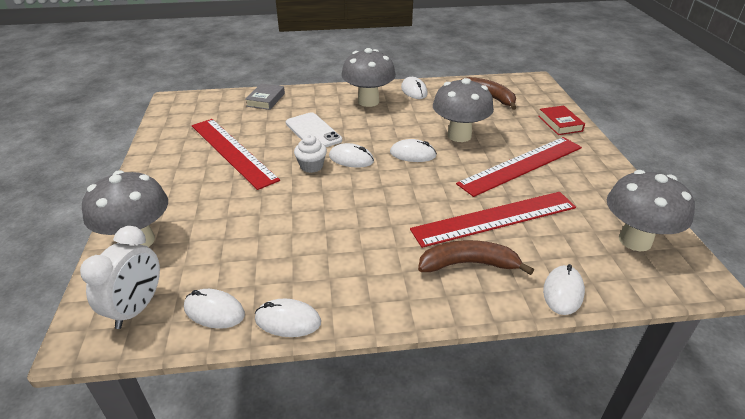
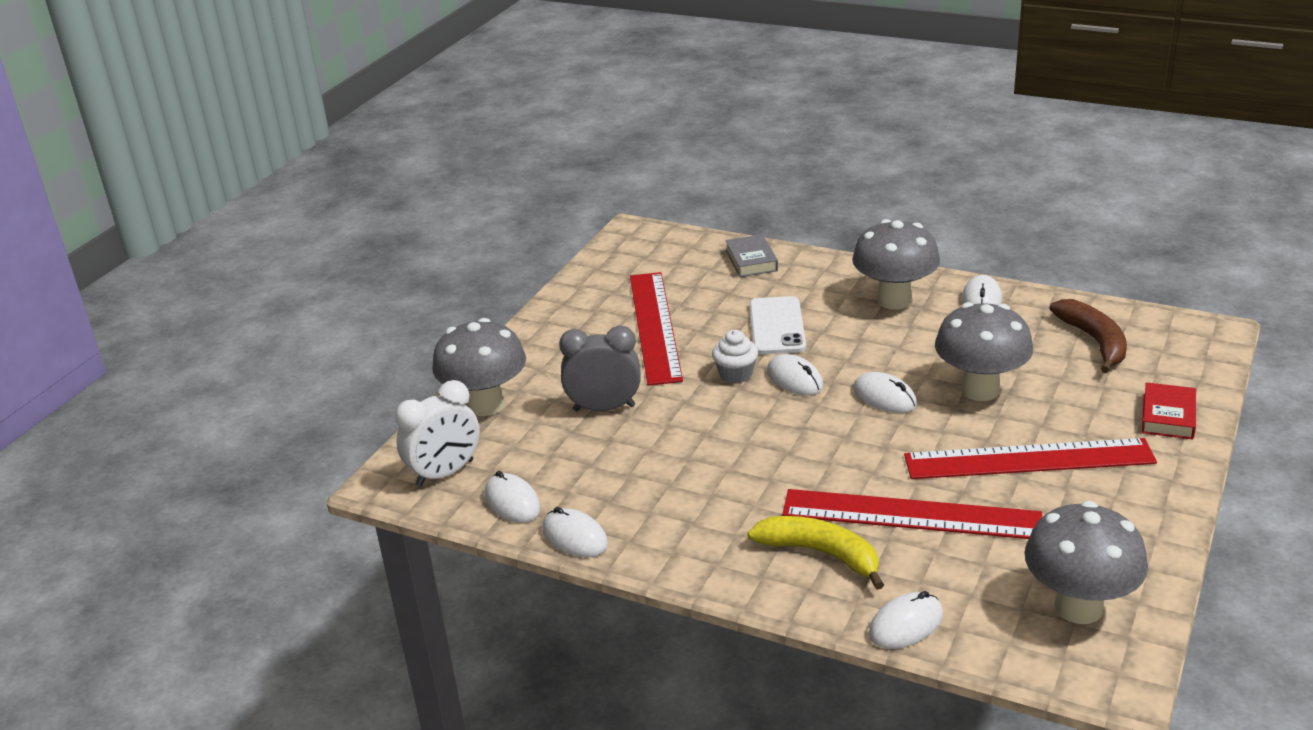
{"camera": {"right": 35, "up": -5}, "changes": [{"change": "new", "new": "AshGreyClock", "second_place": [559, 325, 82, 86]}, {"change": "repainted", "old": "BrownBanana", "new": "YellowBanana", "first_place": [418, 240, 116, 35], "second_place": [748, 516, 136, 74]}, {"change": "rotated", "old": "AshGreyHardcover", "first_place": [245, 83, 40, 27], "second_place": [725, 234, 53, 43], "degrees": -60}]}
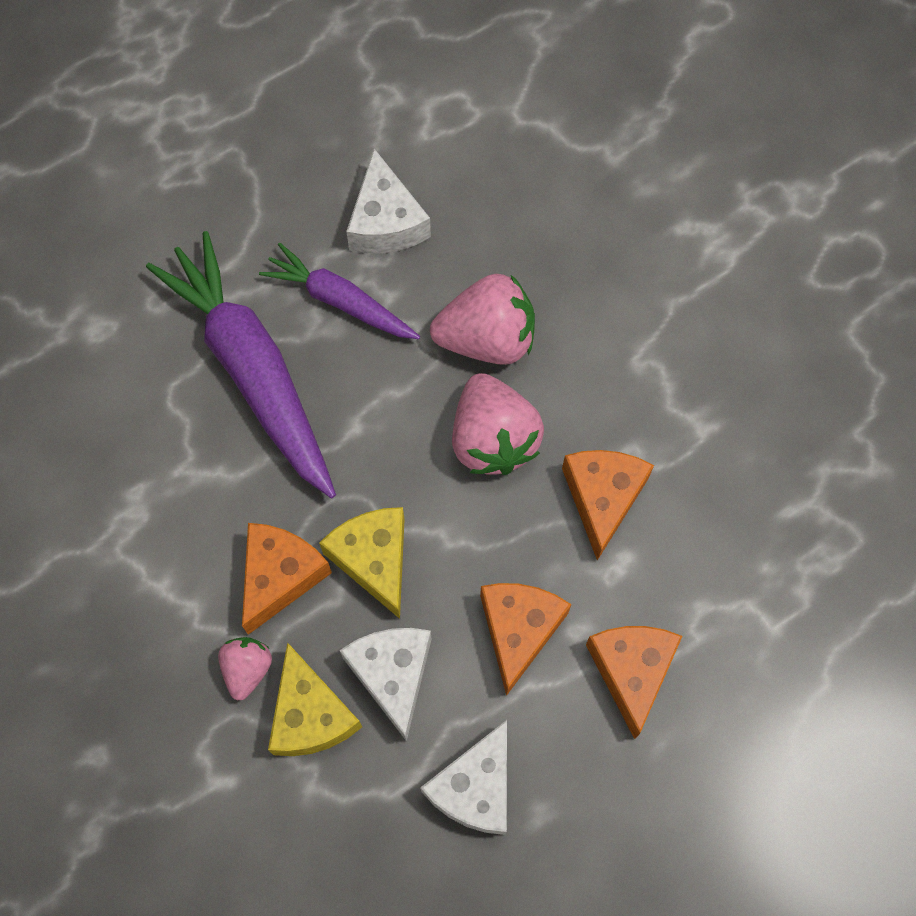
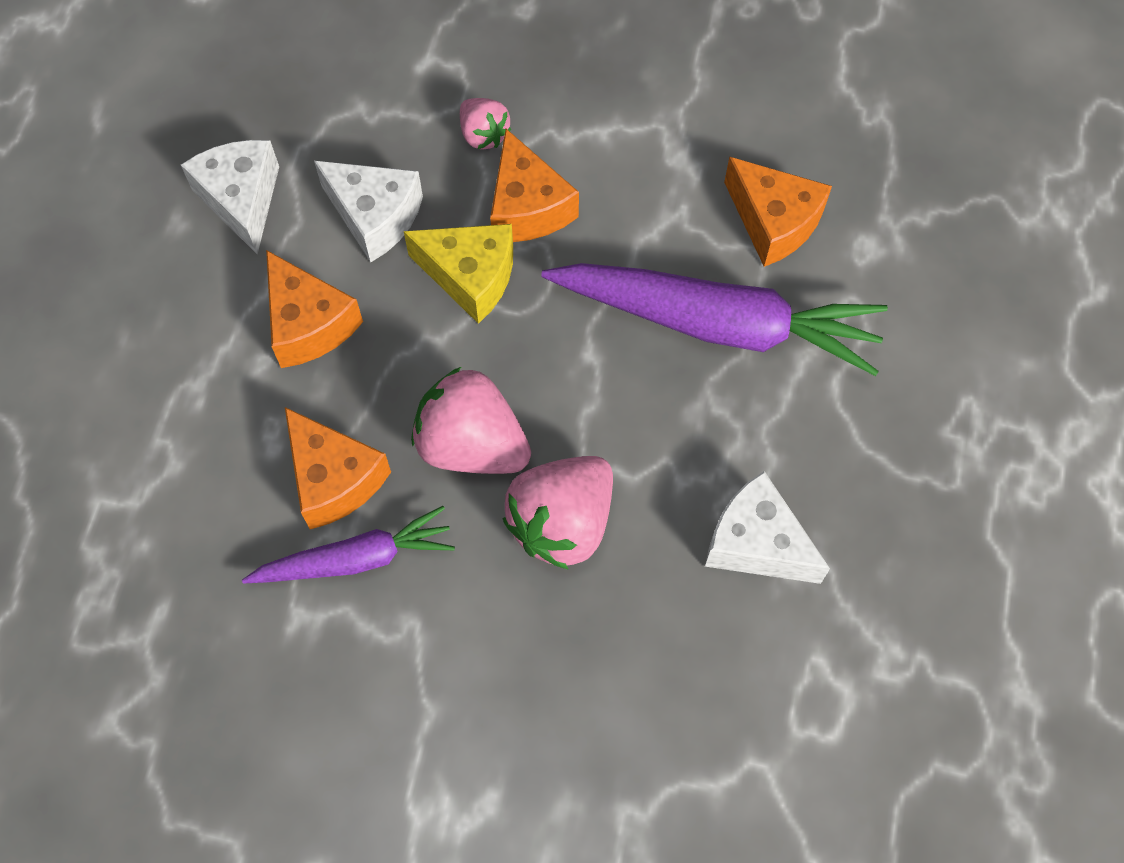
{"camera": {"right": 135, "up": -5}, "changes": [{"change": "gone", "old": "YellowCheeseWedge", "first_place": [268, 642, 94, 114]}, {"change": "shifted", "old": "PurpleRootVegetable", "first_place": [259, 243, 161, 96], "second_place": [242, 506, 213, 77]}, {"change": "shifted", "old": "OrangeCheeseWedge", "first_place": [586, 626, 96, 113], "second_place": [724, 157, 108, 110]}]}
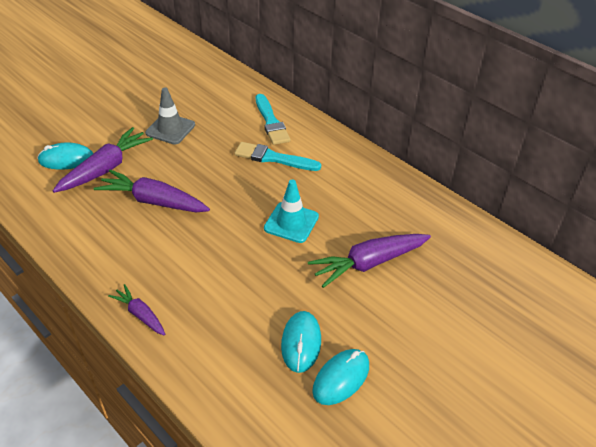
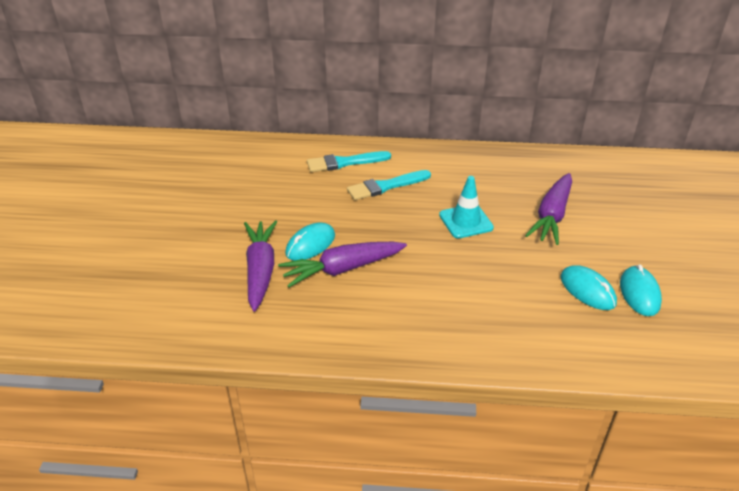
{"camera": {"right": -40, "up": -5}, "changes": [{"change": "gone", "old": "PurpleRootVegetable", "first_place": [108, 284, 57, 52]}, {"change": "gone", "old": "AshGreyTrafficCone", "first_place": [145, 87, 50, 58]}, {"change": "shifted", "old": "TealComputerMouse", "first_place": [37, 143, 56, 27], "second_place": [285, 222, 50, 39]}, {"change": "rotated", "old": "TealBrush", "first_place": [256, 94, 35, 51], "second_place": [307, 151, 84, 21], "degrees": 135}]}
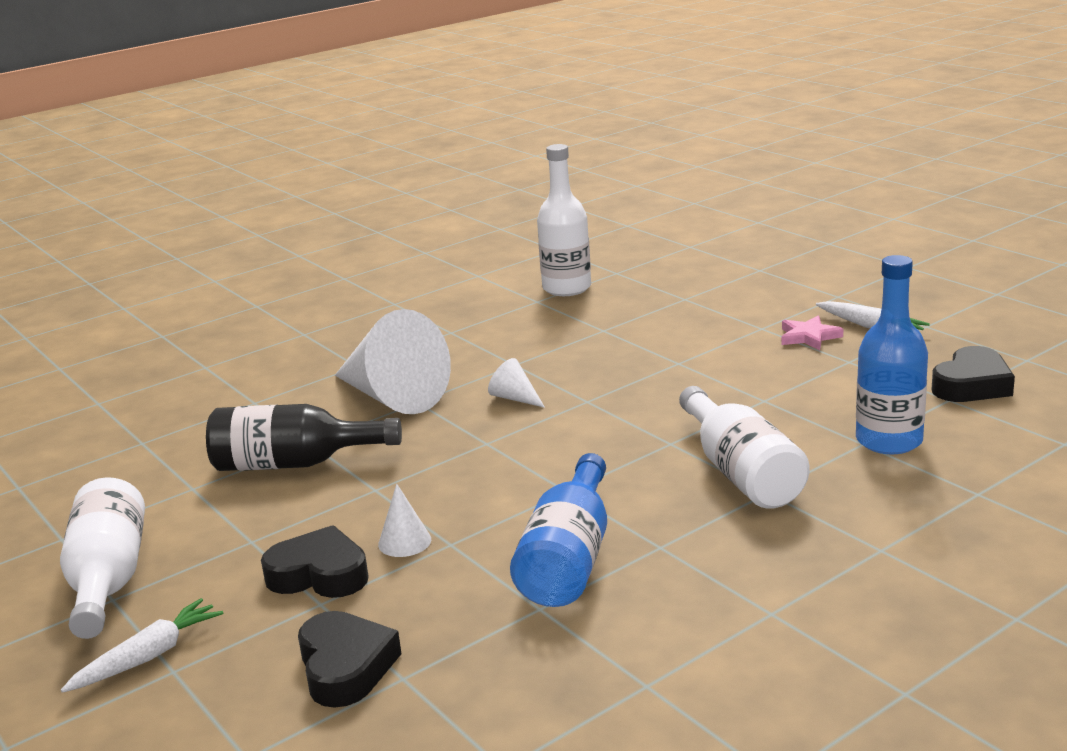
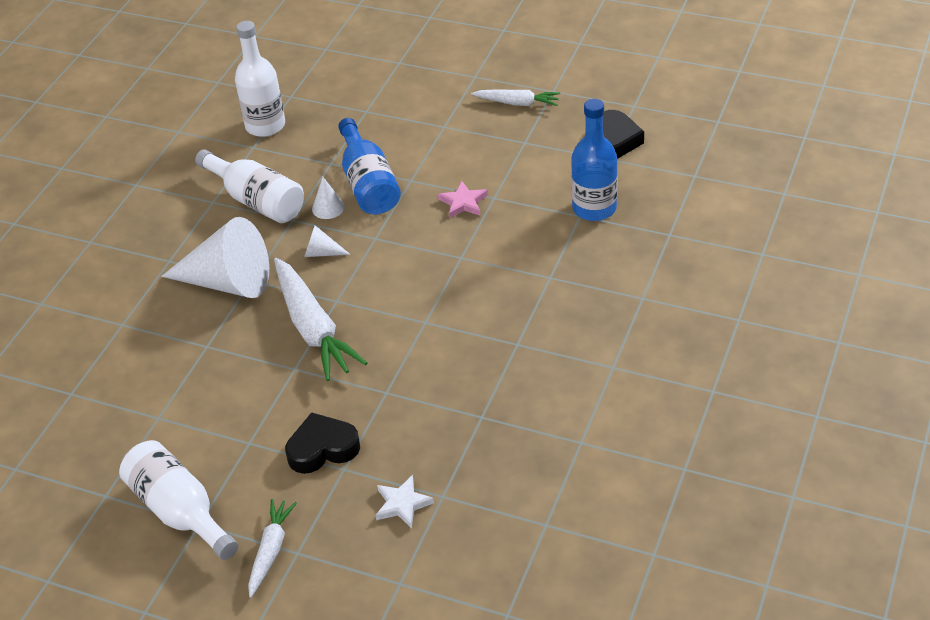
{"camera": {"right": -30, "up": 20}, "changes": [{"change": "gone", "old": "BlackDrinkBottle", "first_place": [206, 404, 196, 67]}, {"change": "new", "new": "SnowWhiteRootVegetable", "second_place": [274, 258, 93, 123]}, {"change": "shifted", "old": "SnowWhiteSolidCone", "first_place": [378, 484, 53, 73], "second_place": [312, 177, 33, 42]}, {"change": "shifted", "old": "BlueDrinkBottle", "first_place": [510, 453, 97, 154], "second_place": [338, 118, 63, 97]}, {"change": "shifted", "old": "SnowWhiteDrinkBottle", "first_place": [679, 386, 131, 123], "second_place": [195, 149, 109, 74]}, {"change": "shifted", "old": "PinkFivePointedStar", "first_place": [781, 315, 62, 35], "second_place": [438, 180, 50, 38]}, {"change": "swapped", "old": "BlackHeartShape", "new": "SnowWhiteFivePointedStar", "first_place": [298, 611, 104, 97], "second_place": [376, 475, 58, 53]}]}
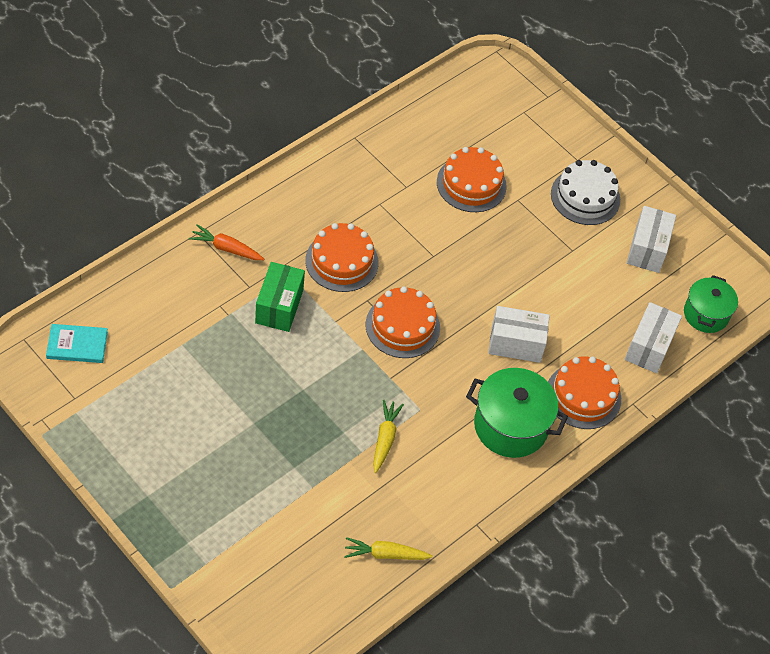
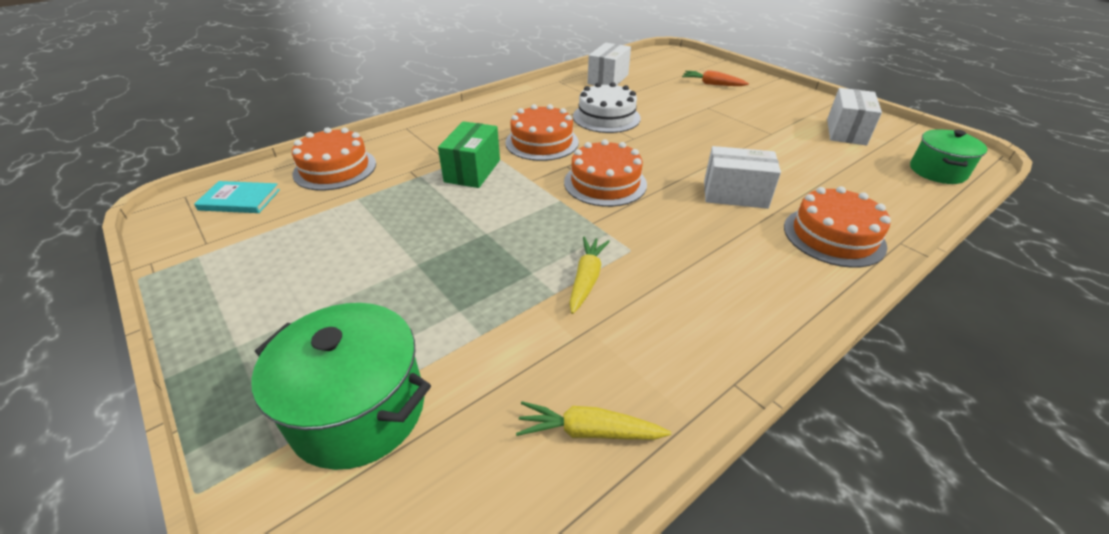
{"camera": {"right": 10, "up": -15}, "changes": [{"change": "shifted", "old": "OrangeRootVegetable", "first_place": [189, 224, 75, 36], "second_place": [682, 70, 67, 16]}, {"change": "shifted", "old": "OrangeLayerCake", "first_place": [437, 147, 70, 65], "second_place": [292, 127, 84, 64]}, {"change": "shifted", "old": "GreenStockpot", "first_place": [466, 368, 102, 90], "second_place": [251, 303, 180, 167]}, {"change": "shifted", "old": "SnowWhiteLayerCake", "first_place": [551, 160, 69, 65], "second_place": [573, 82, 68, 51]}, {"change": "shifted", "old": "SnowWhiteParcel", "first_place": [625, 302, 57, 72], "second_place": [587, 43, 44, 42]}]}
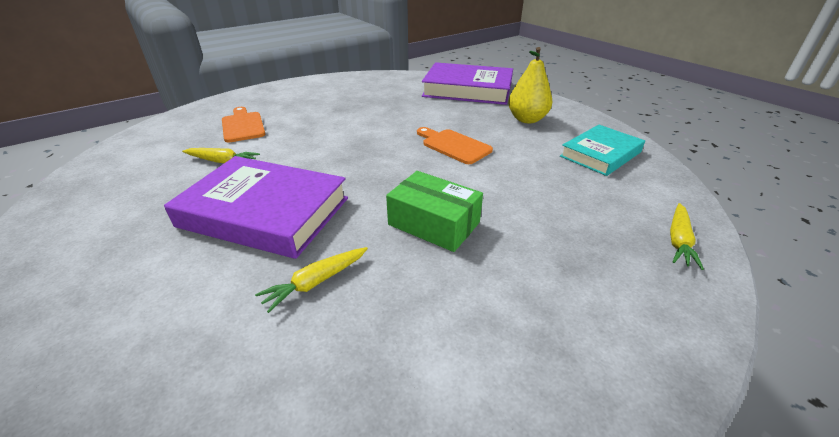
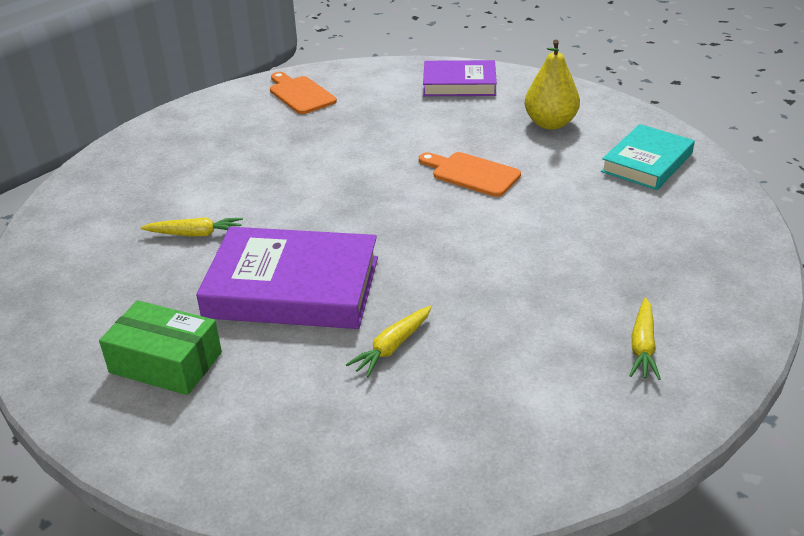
{"camera": {"right": -10, "up": 0}, "changes": [{"change": "shifted", "old": "OrangeChoppingBoard", "first_place": [222, 107, 43, 36], "second_place": [270, 72, 67, 42]}, {"change": "shifted", "old": "GreenParcel", "first_place": [386, 171, 97, 81], "second_place": [99, 300, 123, 95]}, {"change": "shifted", "old": "YellowRootVegetable", "first_place": [670, 203, 34, 67], "second_place": [629, 298, 32, 82]}, {"change": "scaled", "old": "PurpleHardcover", "first_place": [422, 62, 91, 43], "second_place": [423, 60, 74, 36], "factor": 0.63}]}
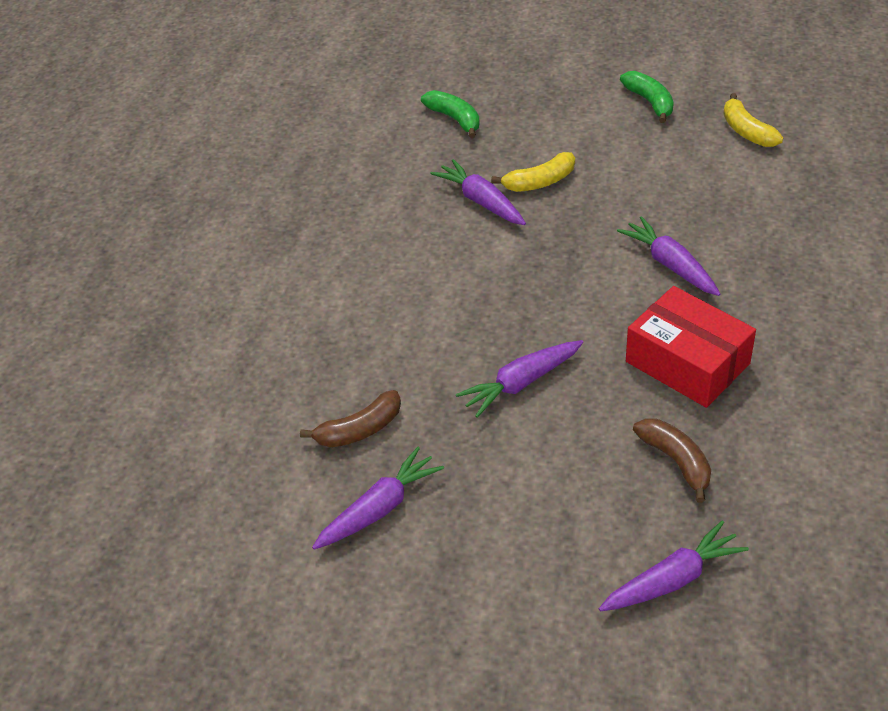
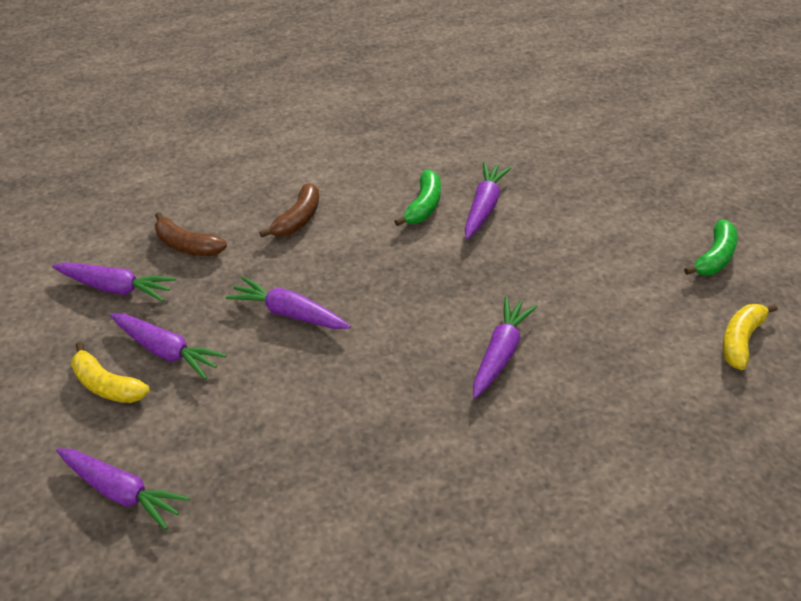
{"camera": {"right": 55, "up": 0}, "changes": [{"change": "gone", "old": "ScarletParcel", "first_place": [626, 286, 130, 122]}, {"change": "new", "new": "PurpleRootVegetable", "second_place": [110, 313, 117, 66]}, {"change": "shifted", "old": "GreenBanana", "first_place": [421, 90, 59, 48], "second_place": [394, 170, 47, 56]}, {"change": "shifted", "old": "YellowBanana", "first_place": [491, 152, 84, 40], "second_place": [71, 342, 79, 61]}, {"change": "shifted", "old": "BrownBanana", "first_place": [633, 418, 78, 85], "second_place": [259, 183, 60, 55]}]}
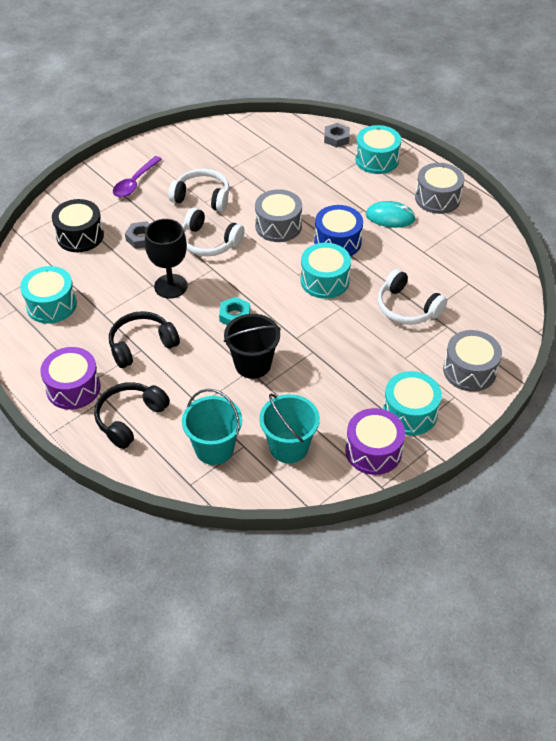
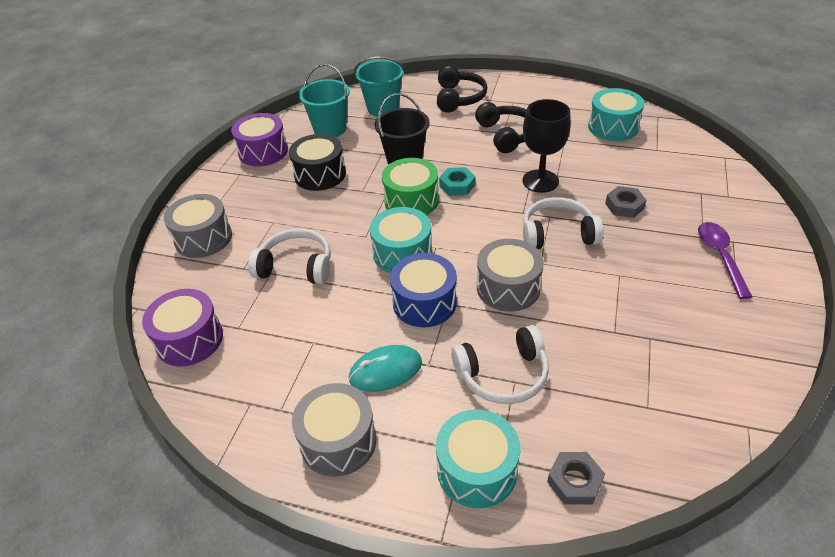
{"camera": {"right": 150, "up": -5}, "changes": [{"change": "gone", "old": "TealToyDrum", "first_place": [383, 371, 59, 64]}, {"change": "new", "new": "GreenToyDrum", "second_place": [382, 158, 57, 57]}, {"change": "shifted", "old": "PurpleToyDrum", "first_place": [40, 347, 61, 63], "second_place": [142, 289, 81, 77]}, {"change": "shifted", "old": "BlackToyDrum", "first_place": [52, 199, 52, 53], "second_place": [289, 134, 57, 57]}, {"change": "shifted", "old": "SnowWhiteHeadphones", "first_place": [169, 169, 60, 43], "second_place": [451, 325, 98, 79]}, {"change": "rotated", "old": "BlackHeadphones", "first_place": [109, 311, 71, 57], "second_place": [475, 102, 52, 51], "degrees": -45}]}
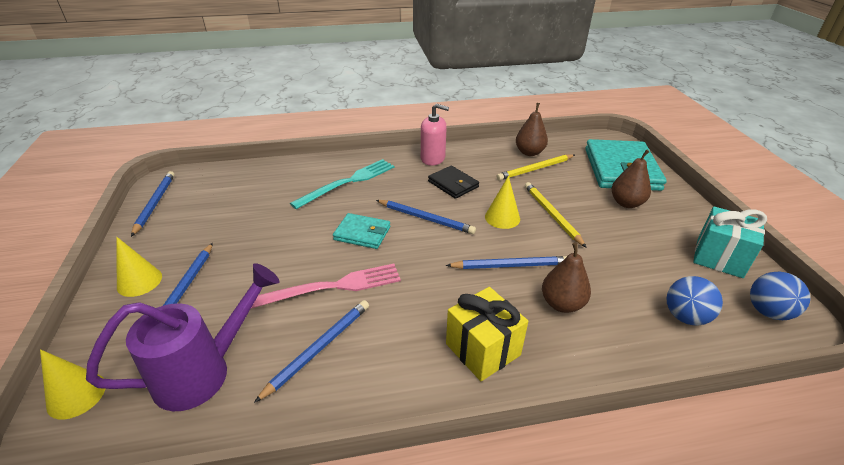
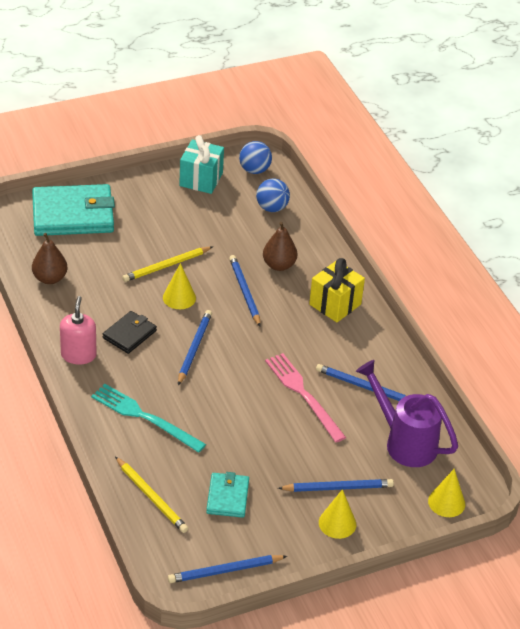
{"camera": {"right": -105, "up": 5}, "changes": [{"change": "gone", "old": "BrownPear", "first_place": [612, 149, 39, 59]}, {"change": "shifted", "old": "TealWallet", "first_place": [333, 213, 57, 36], "second_place": [206, 472, 43, 46]}, {"change": "shifted", "old": "YellowPencil", "first_place": [497, 154, 78, 26], "second_place": [115, 457, 74, 76]}]}
